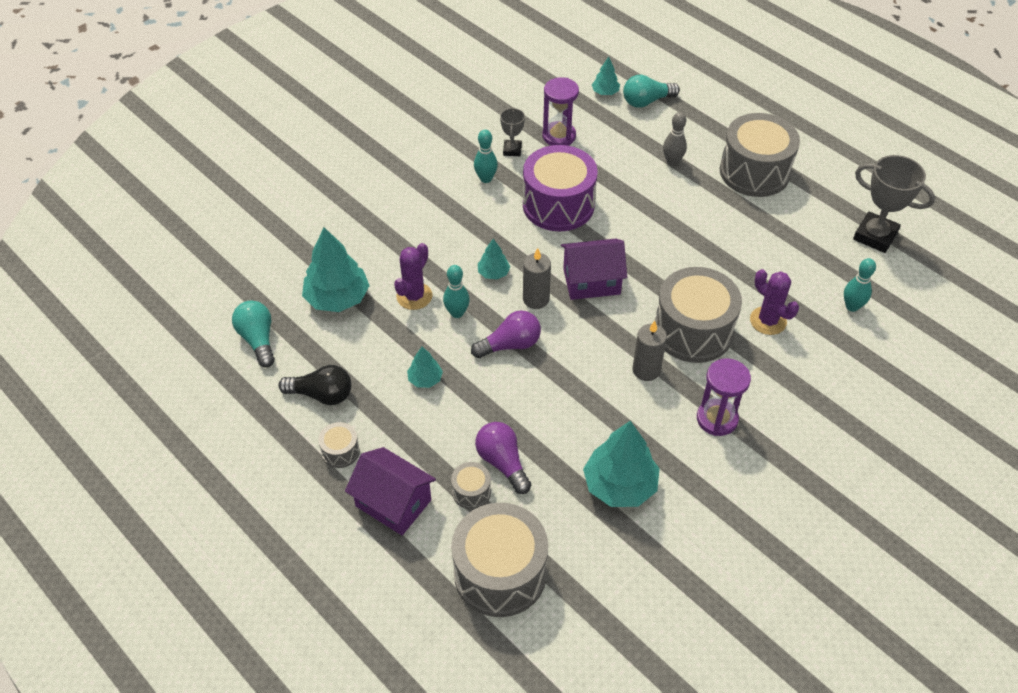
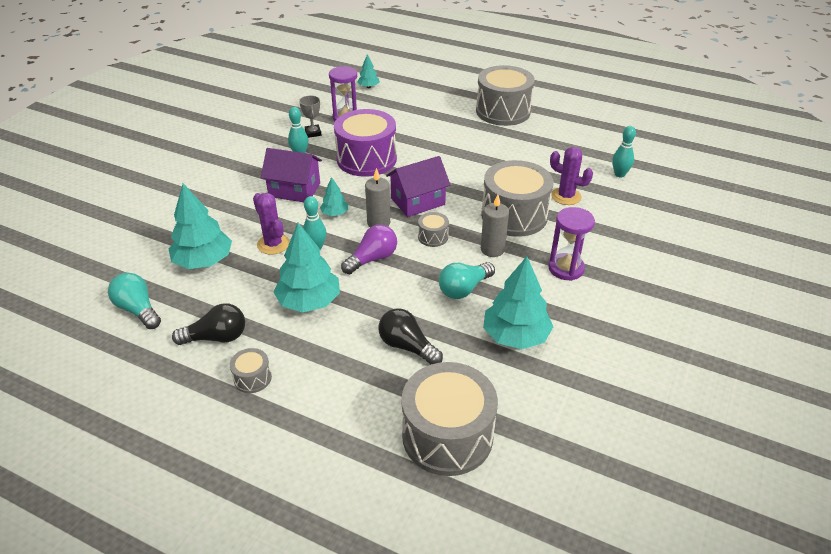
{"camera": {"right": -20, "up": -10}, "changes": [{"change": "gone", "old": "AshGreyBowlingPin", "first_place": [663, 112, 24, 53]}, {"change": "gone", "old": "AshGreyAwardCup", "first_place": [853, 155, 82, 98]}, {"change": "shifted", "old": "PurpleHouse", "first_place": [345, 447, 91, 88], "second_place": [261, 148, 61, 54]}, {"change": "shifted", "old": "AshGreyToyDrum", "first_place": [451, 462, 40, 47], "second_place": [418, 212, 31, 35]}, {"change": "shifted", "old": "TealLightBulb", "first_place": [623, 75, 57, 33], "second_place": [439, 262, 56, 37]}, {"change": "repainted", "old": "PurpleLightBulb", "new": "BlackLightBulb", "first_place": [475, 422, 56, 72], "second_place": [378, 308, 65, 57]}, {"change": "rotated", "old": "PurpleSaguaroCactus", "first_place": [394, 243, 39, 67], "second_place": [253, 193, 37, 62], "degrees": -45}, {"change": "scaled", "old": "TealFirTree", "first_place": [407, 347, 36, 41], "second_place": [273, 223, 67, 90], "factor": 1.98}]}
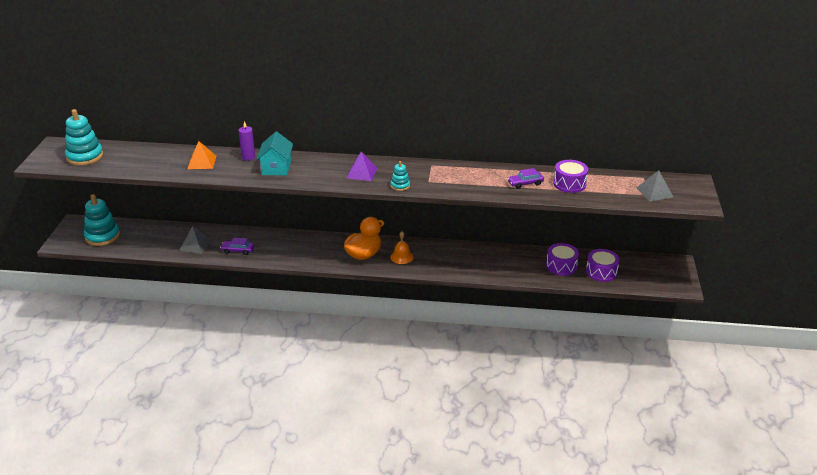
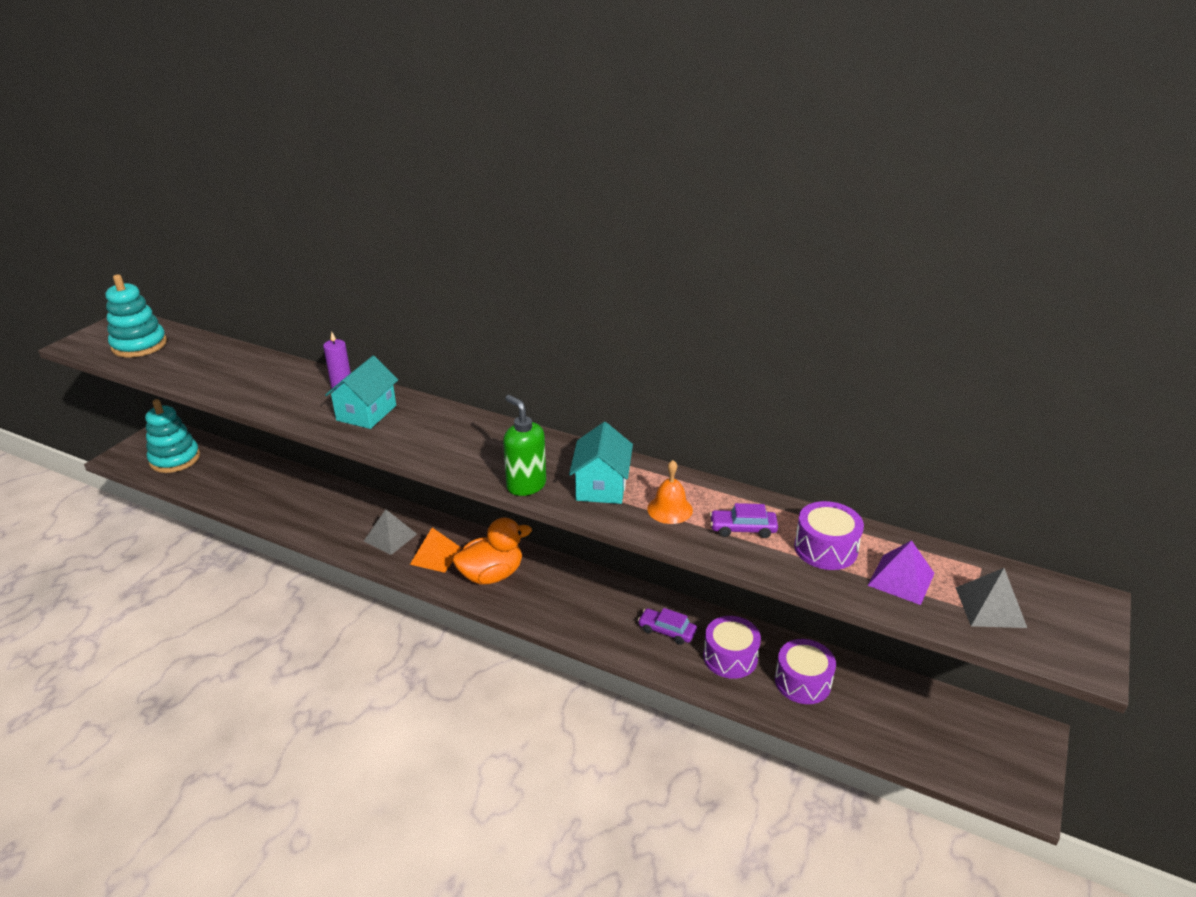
{"camera": {"right": 20, "up": 0}, "changes": [{"change": "new", "new": "TealHouse", "second_place": [569, 422, 64, 82]}, {"change": "shifted", "old": "AshGreyPyramidShape", "first_place": [179, 226, 33, 28], "second_place": [364, 509, 53, 46]}, {"change": "shifted", "old": "OrangePyramidShape", "first_place": [187, 141, 29, 28], "second_place": [410, 527, 51, 46]}, {"change": "shifted", "old": "PurpleCar", "first_place": [220, 238, 35, 17], "second_place": [638, 608, 59, 37]}, {"change": "shifted", "old": "PurplePyramidShape", "first_place": [346, 151, 31, 30], "second_place": [867, 540, 68, 65]}, {"change": "shifted", "old": "OrangeBell", "first_place": [390, 232, 24, 32], "second_place": [647, 460, 46, 64]}, {"change": "shifted", "old": "PurpleToyDrum", "first_place": [586, 249, 34, 33], "second_place": [703, 616, 58, 63]}, {"change": "swapped", "old": "TealStackingRings", "new": "GreenSoapDispenser", "first_place": [390, 161, 20, 30], "second_place": [503, 395, 43, 101]}]}
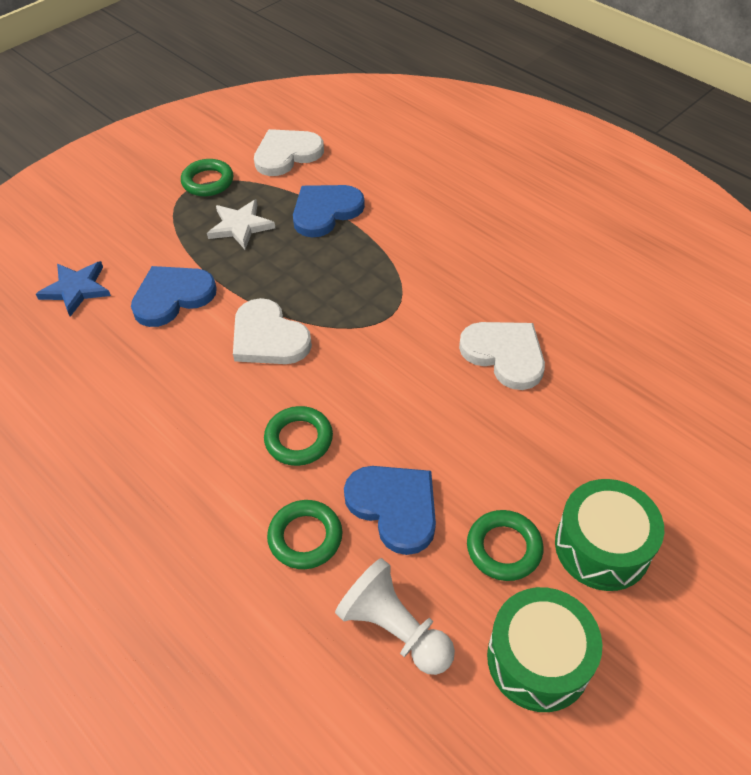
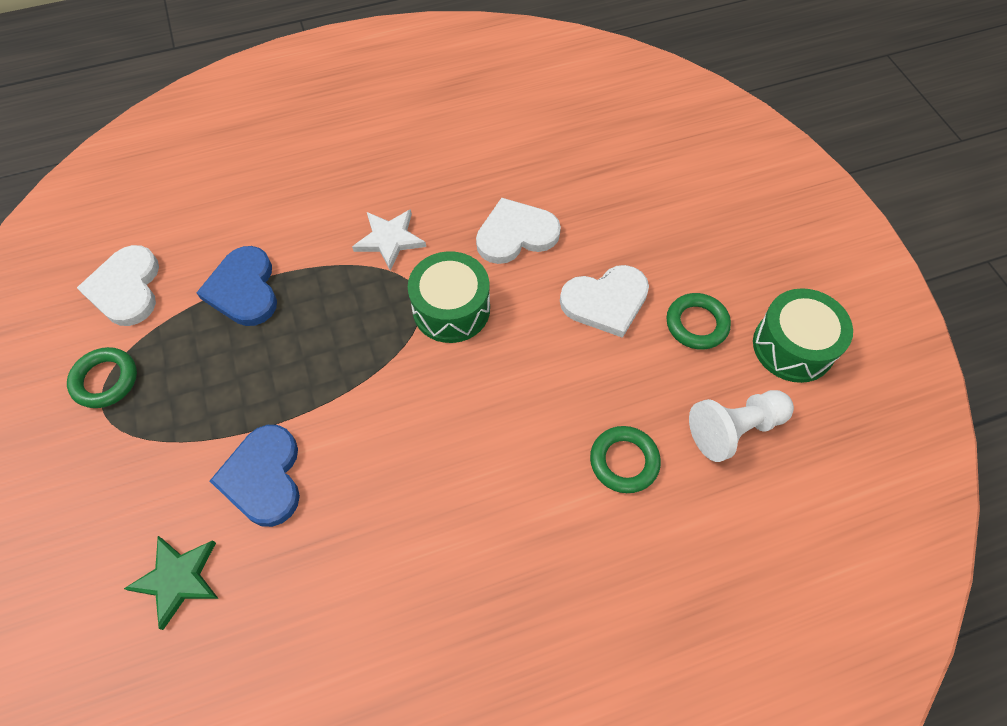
{"camera": {"right": -65, "up": 10}, "changes": [{"change": "gone", "old": "GreenRing", "first_place": [264, 406, 69, 60]}, {"change": "gone", "old": "BlueHeartShape", "first_place": [344, 466, 92, 89]}, {"change": "shifted", "old": "SnowWhiteFivePointedStar", "first_place": [207, 199, 68, 50], "second_place": [352, 209, 74, 61]}, {"change": "shifted", "old": "SnowWhiteHeartShape", "first_place": [233, 298, 79, 66], "second_place": [560, 265, 89, 73]}, {"change": "shifted", "old": "GreenToyDrum", "first_place": [555, 479, 109, 112], "second_place": [408, 251, 82, 92]}, {"change": "repainted", "old": "BlueFivePointedStar", "new": "GreenFivePointedStar", "first_place": [36, 261, 75, 56], "second_place": [124, 536, 95, 94]}]}
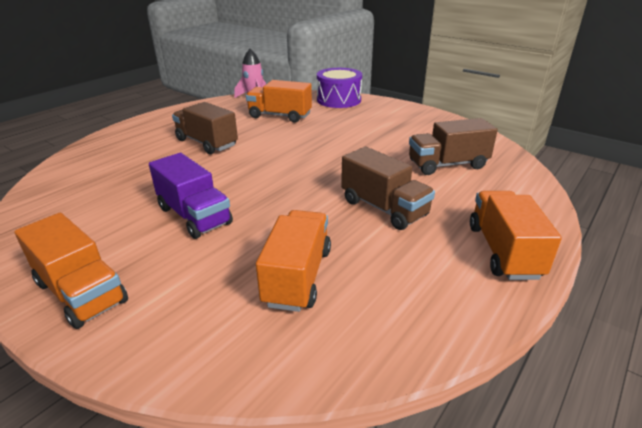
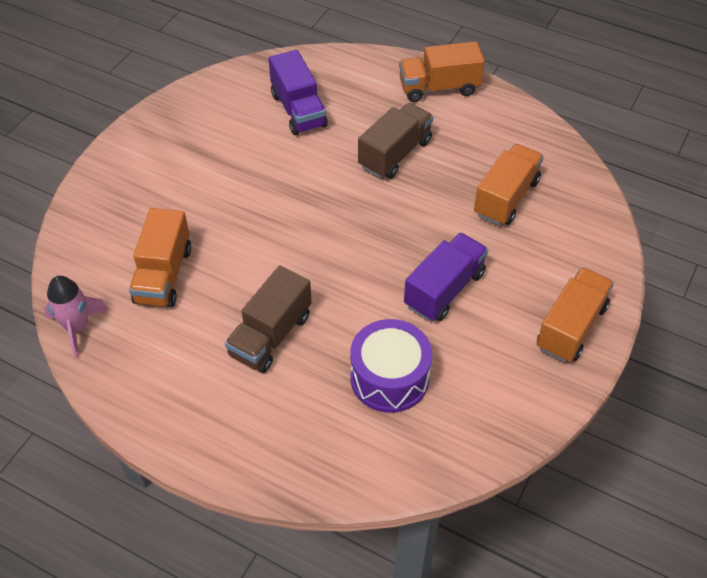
{"camera": {"right": -100, "up": 20}, "changes": [{"change": "shifted", "old": "PurpleToyDrum", "first_place": [317, 68, 45, 40], "second_place": [350, 319, 82, 94]}, {"change": "repainted", "old": "BrownLorry", "new": "PurpleLorry", "first_place": [409, 118, 89, 57], "second_place": [268, 50, 60, 85]}, {"change": "rotated", "old": "OrangeLorry", "first_place": [256, 210, 75, 102], "second_place": [474, 144, 70, 82], "degrees": 120}]}
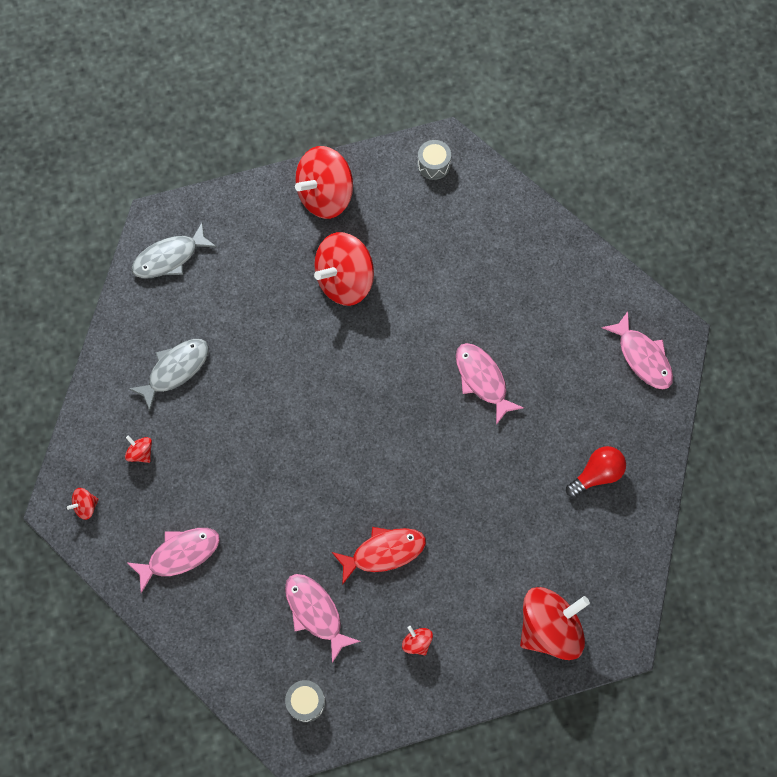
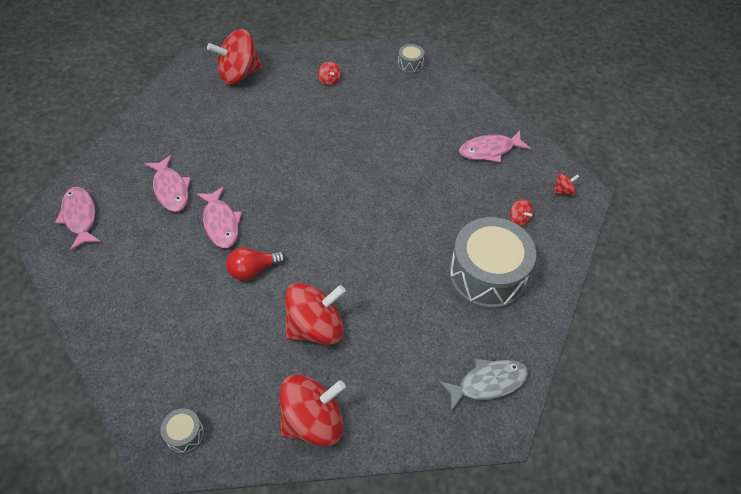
{"camera": {"right": -170, "up": -15}, "changes": [{"change": "gone", "old": "ScarletToyFish", "first_place": [332, 527, 94, 57]}, {"change": "shifted", "old": "PinkToyFish", "first_place": [285, 574, 76, 89], "second_place": [145, 155, 46, 57]}, {"change": "shifted", "old": "ScarletLightBulb", "first_place": [566, 446, 60, 51], "second_place": [226, 247, 60, 34]}, {"change": "swapped", "old": "AshGreyToyFish", "new": "AshGreyToyDrum", "first_place": [128, 339, 81, 72], "second_place": [449, 217, 87, 93]}]}
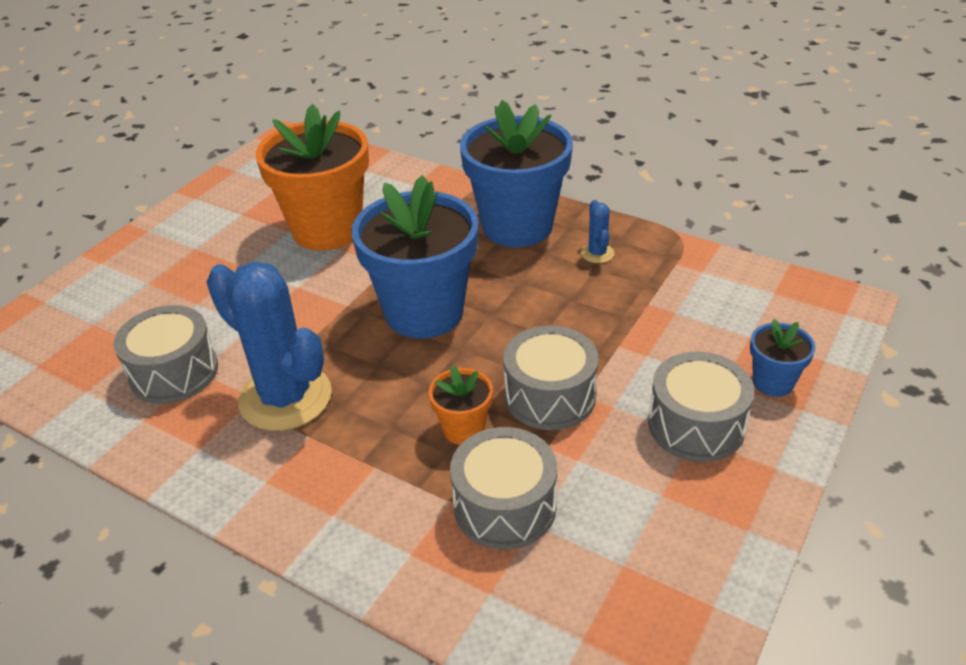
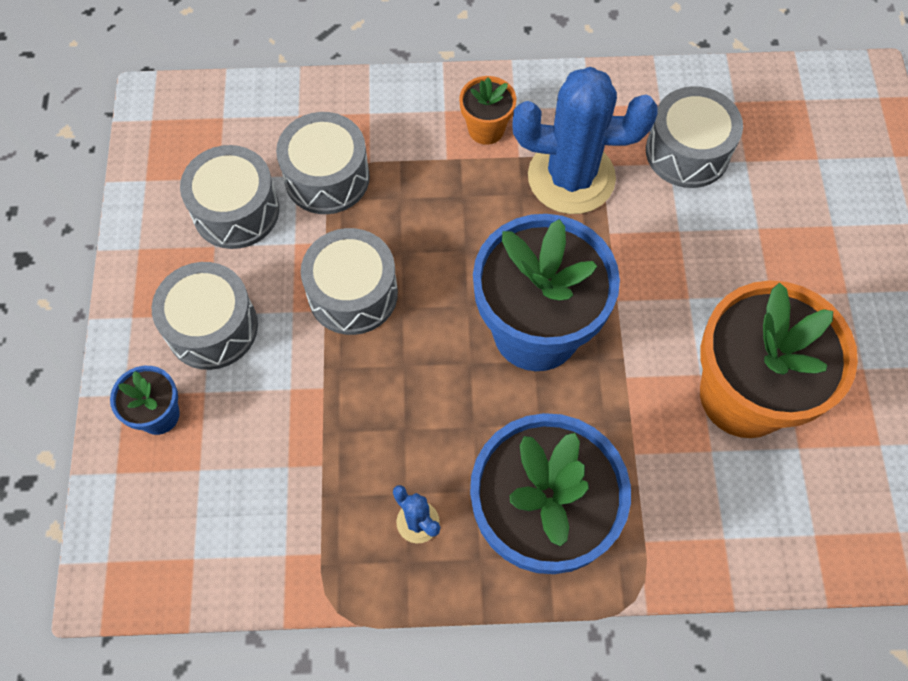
{"camera": {"right": 145, "up": 25}, "changes": [{"change": "new", "new": "AshGreyToyDrum", "second_place": [180, 145, 99, 104]}, {"change": "shifted", "old": "OrangeFlowerPot", "first_place": [429, 365, 64, 80], "second_place": [459, 76, 57, 69]}]}
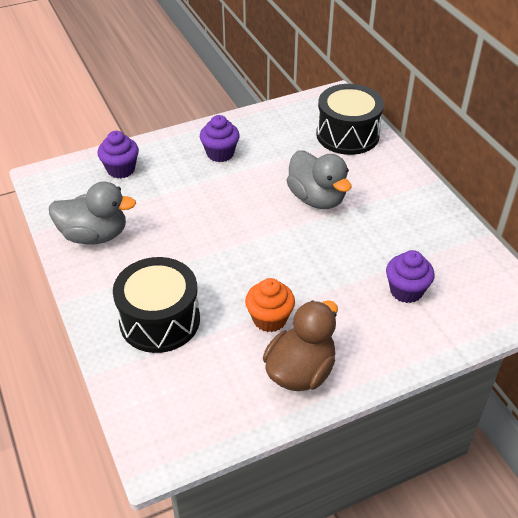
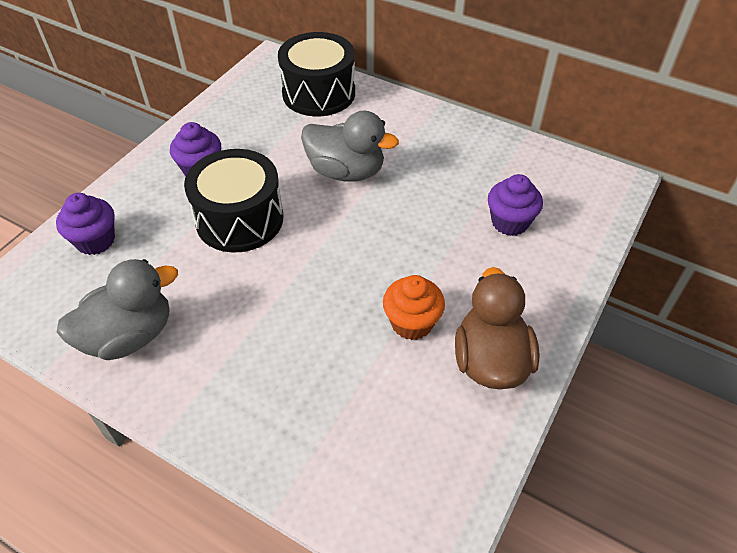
{"camera": {"right": -35, "up": 5}, "changes": [{"change": "shifted", "old": "BlackToyDrum", "first_place": [113, 257, 87, 96], "second_place": [184, 149, 99, 104]}]}
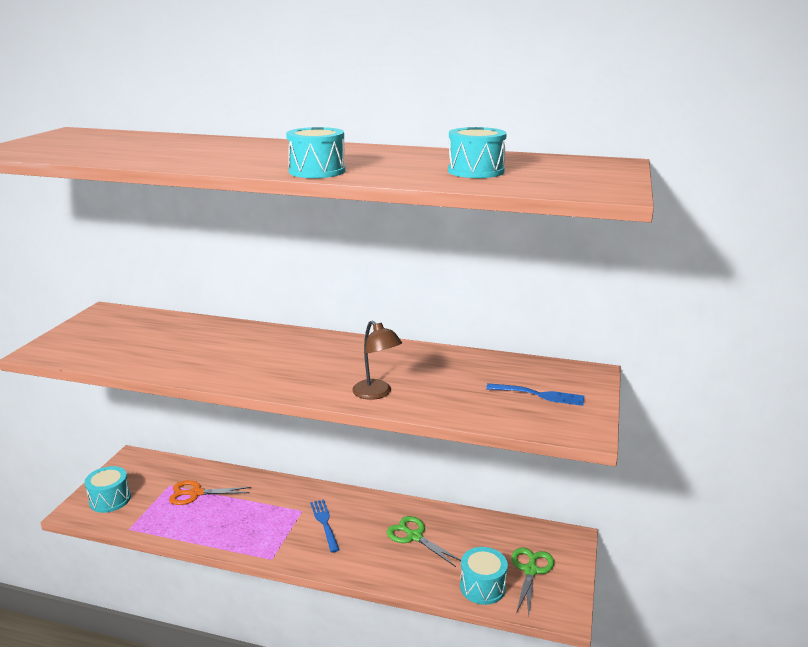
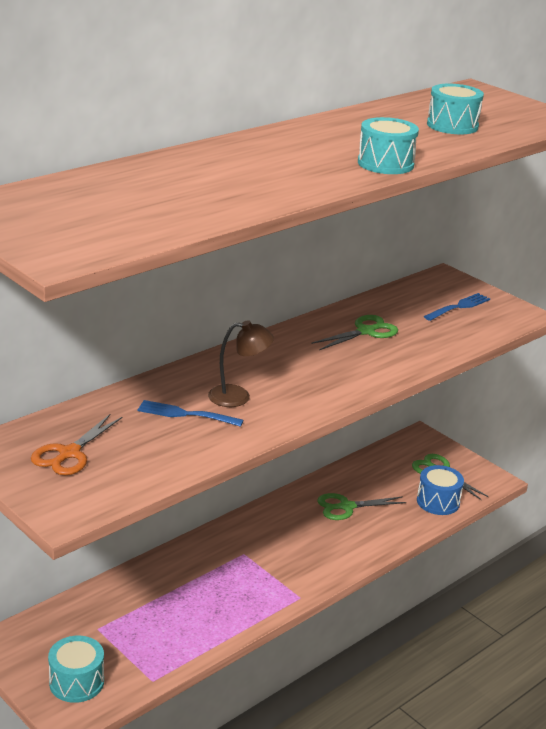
{"camera": {"right": -60, "up": 5}, "changes": [{"change": "new", "new": "GreenShears", "second_place": [311, 315, 87, 35]}, {"change": "shifted", "old": "OrangeShears", "first_place": [169, 480, 82, 25], "second_place": [31, 413, 92, 62]}, {"change": "shifted", "old": "BlueDinnerFork", "first_place": [310, 499, 30, 54], "second_place": [138, 400, 106, 27]}, {"change": "shifted", "old": "BrownLamp", "first_place": [352, 320, 50, 80], "second_place": [208, 320, 66, 87]}, {"change": "repainted", "old": "TealToyDrum", "new": "BlueToyDrum", "first_place": [460, 547, 48, 58], "second_place": [417, 465, 47, 50]}]}
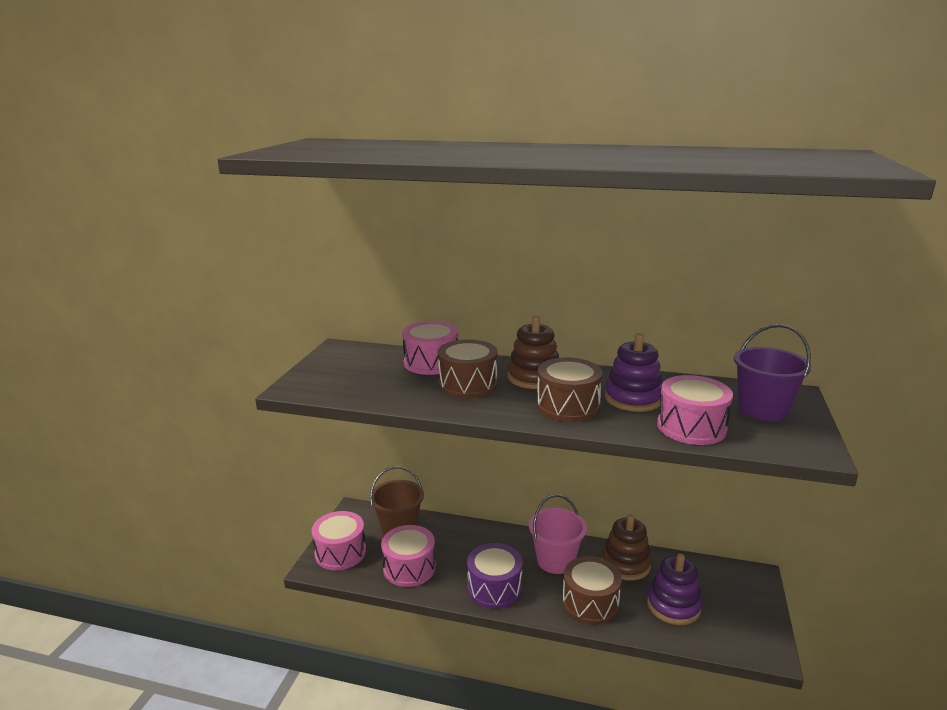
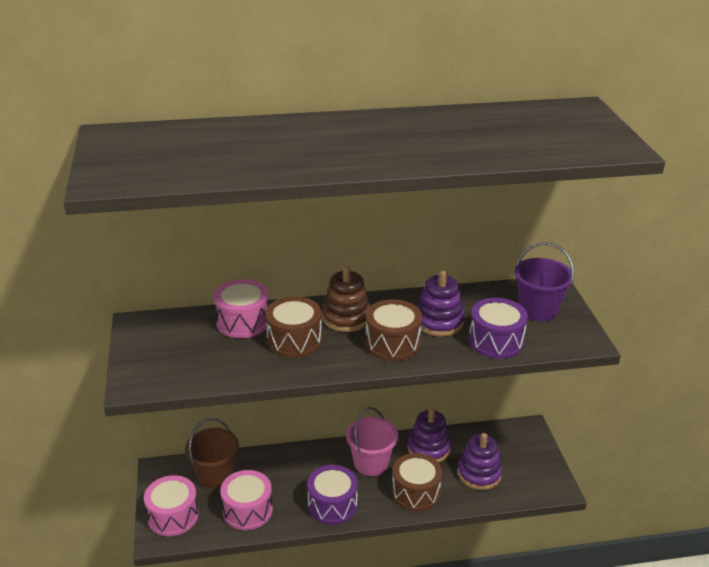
{"camera": {"right": -25, "up": 10}, "changes": [{"change": "repainted", "old": "BrownStackingRings", "new": "PurpleStackingRings", "first_place": [602, 514, 50, 67], "second_place": [408, 408, 43, 55]}, {"change": "repainted", "old": "PinkToyDrum", "new": "PurpleToyDrum", "first_place": [657, 375, 76, 70], "second_place": [469, 298, 59, 61]}]}
